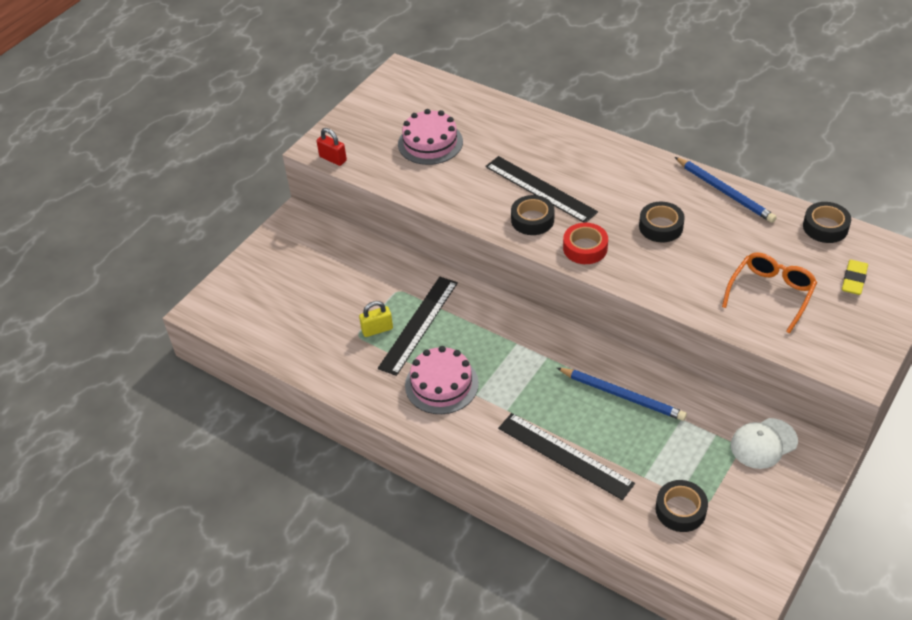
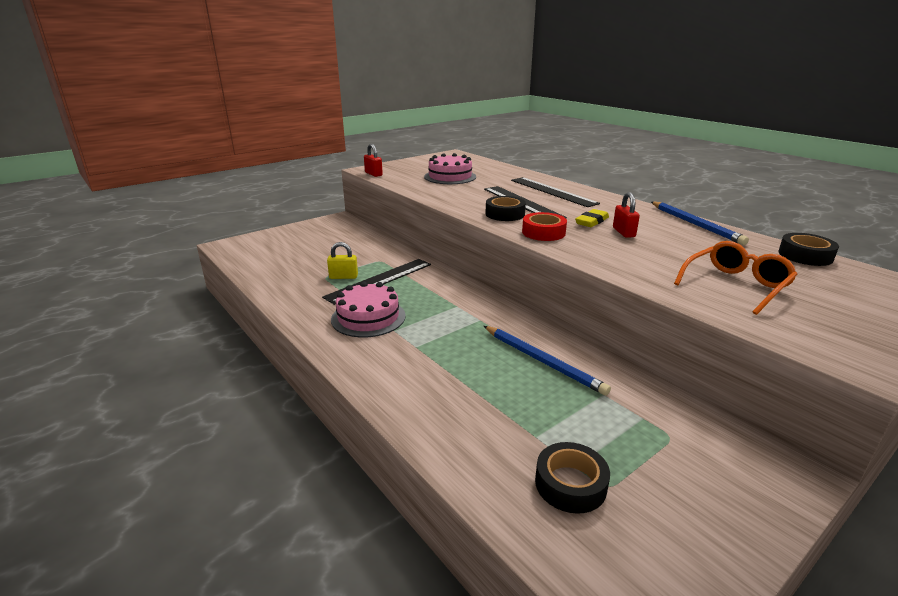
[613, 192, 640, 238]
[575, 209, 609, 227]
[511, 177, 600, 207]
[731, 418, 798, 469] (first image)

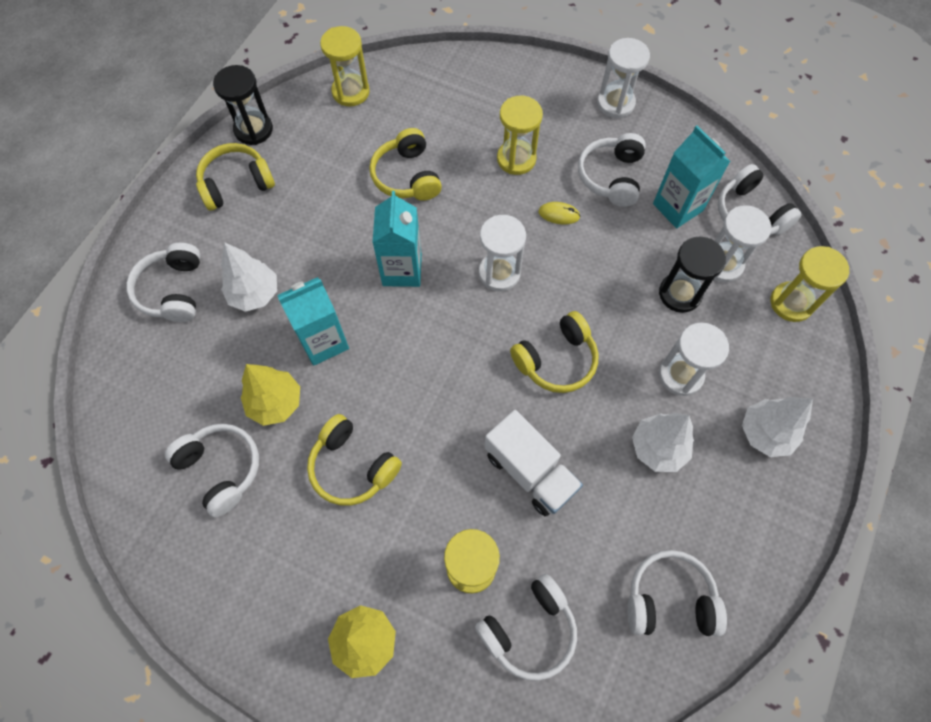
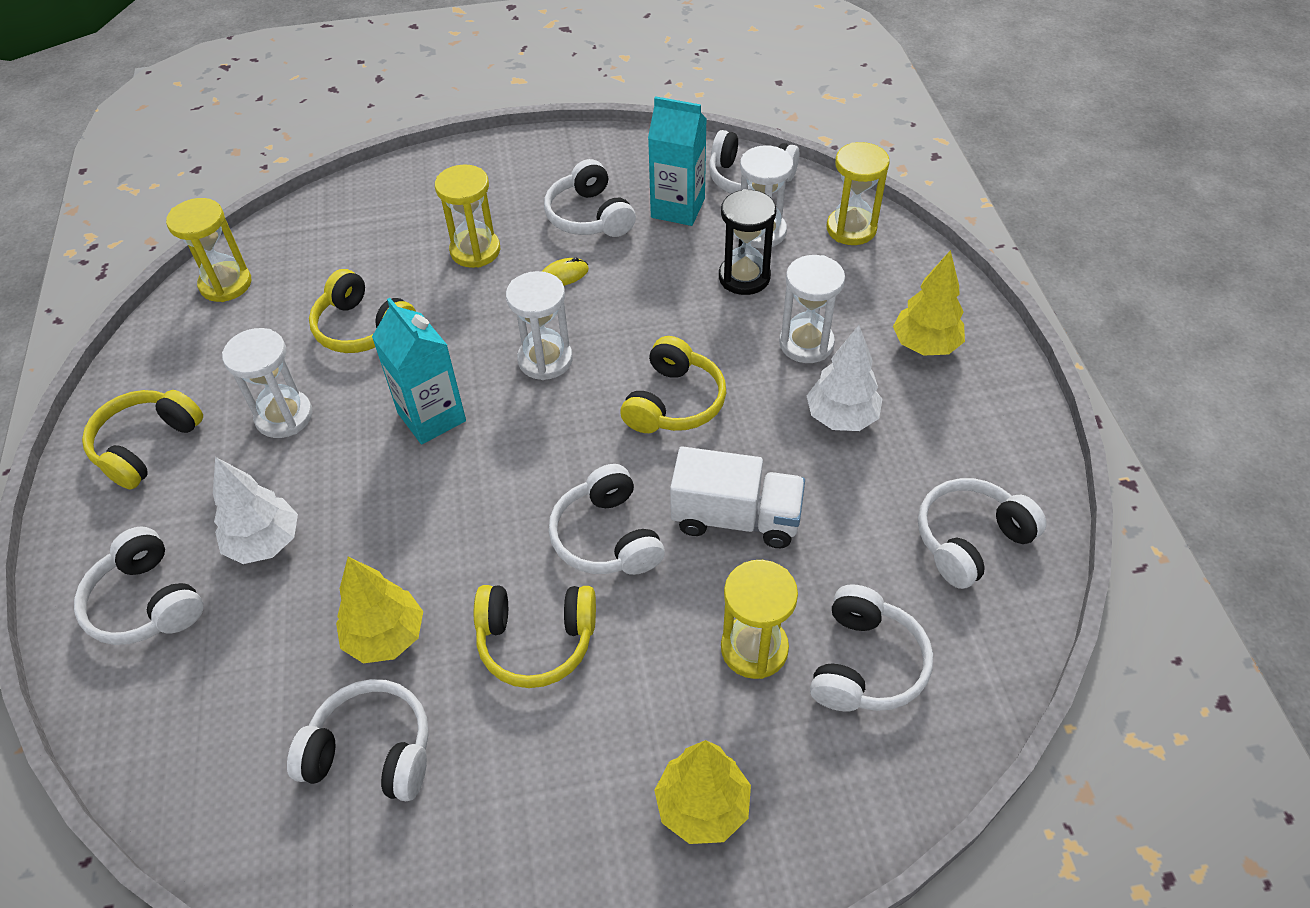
[222, 328, 313, 438]
[213, 65, 273, 145] (first image)
[277, 277, 349, 366] (first image)
[893, 250, 965, 356]
[549, 464, 665, 575]

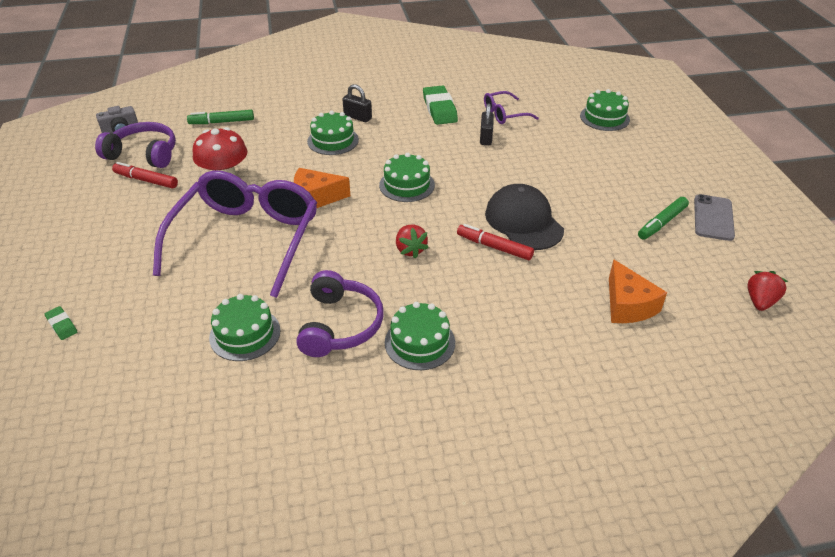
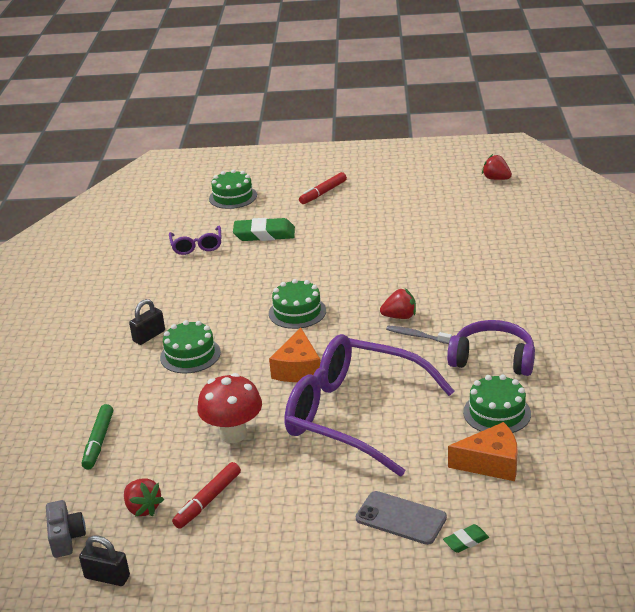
[233, 218, 295, 241]
[79, 535, 130, 586]
[124, 478, 164, 517]
[485, 184, 564, 250] (first image)
[356, 491, 447, 545]
[638, 197, 689, 240] (first image)
[299, 172, 347, 204]
[448, 422, 518, 481]
[385, 302, 455, 370] (first image)
[386, 325, 452, 344]

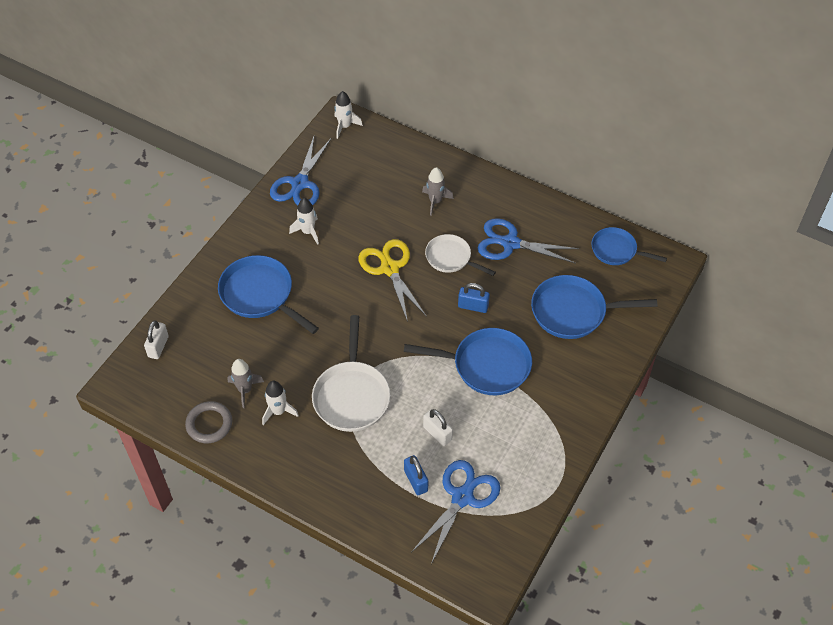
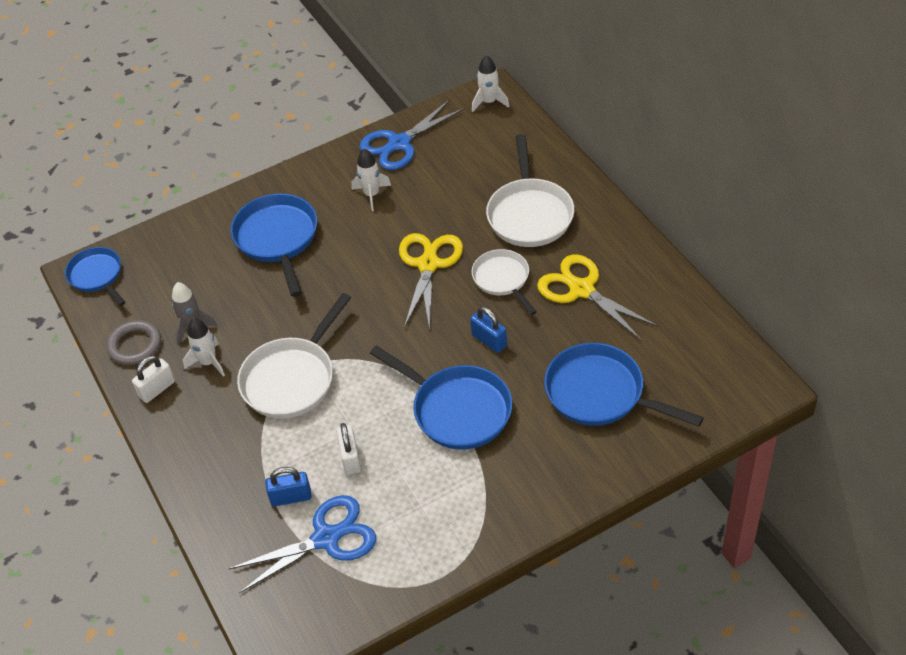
[486, 134, 574, 247]
[537, 255, 658, 341]
[65, 247, 126, 306]
[132, 356, 175, 403]
[265, 467, 311, 506]

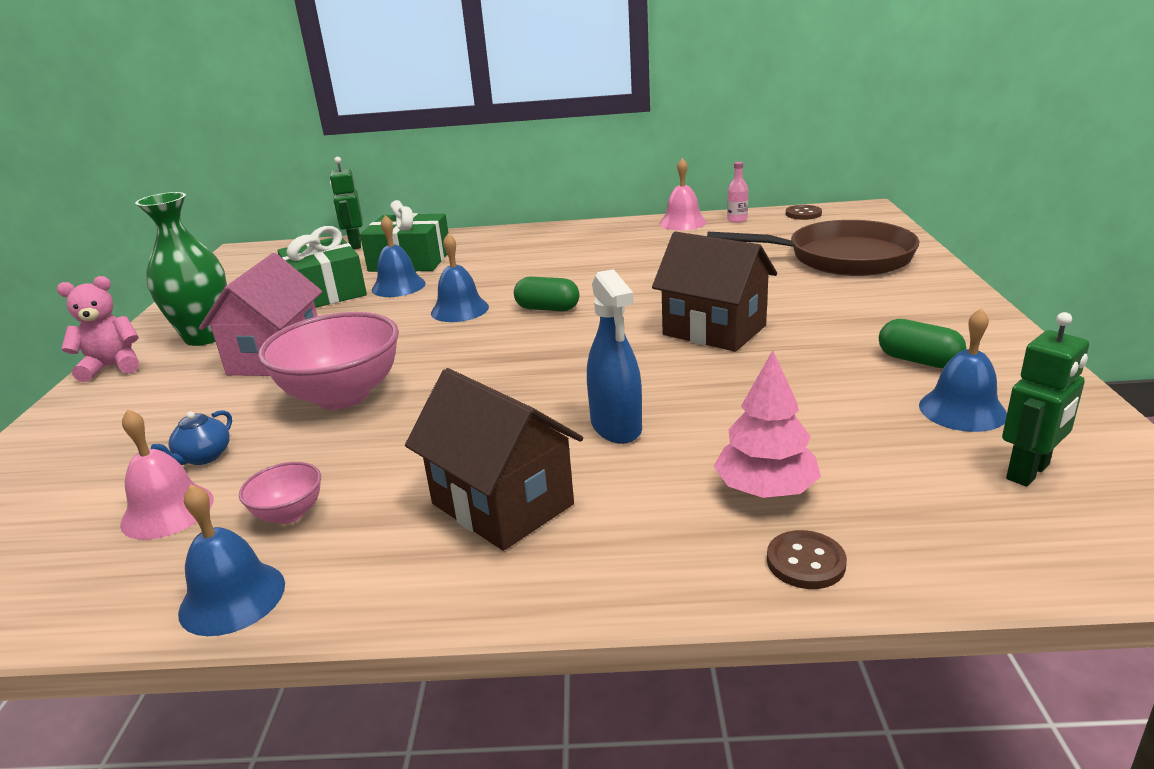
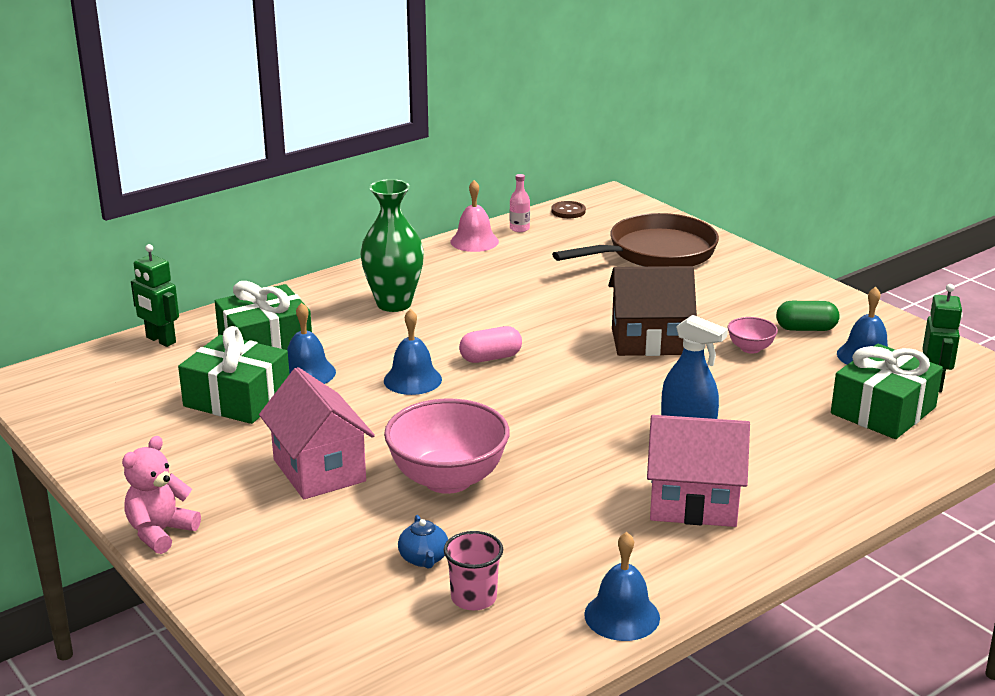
[361, 179, 424, 312]
[459, 326, 522, 363]
[714, 350, 821, 498] (first image)
[647, 415, 750, 527]
[444, 531, 503, 610]
[727, 317, 778, 354]
[767, 530, 847, 589] (first image)
[831, 344, 943, 439]

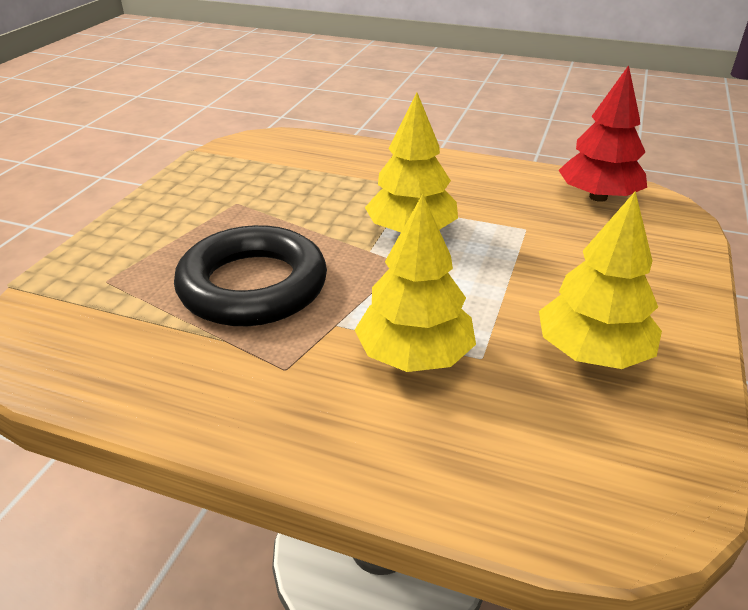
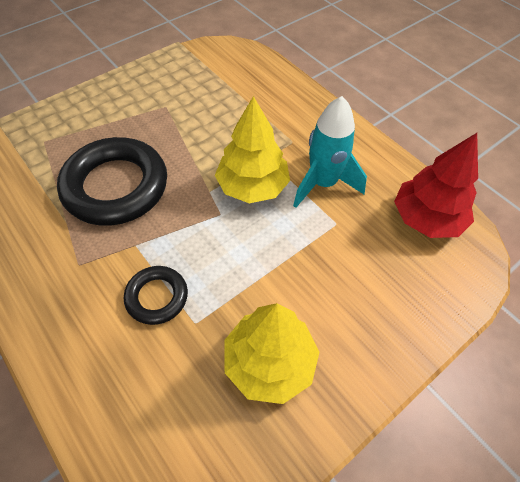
[124, 266, 188, 325]
[293, 96, 367, 208]

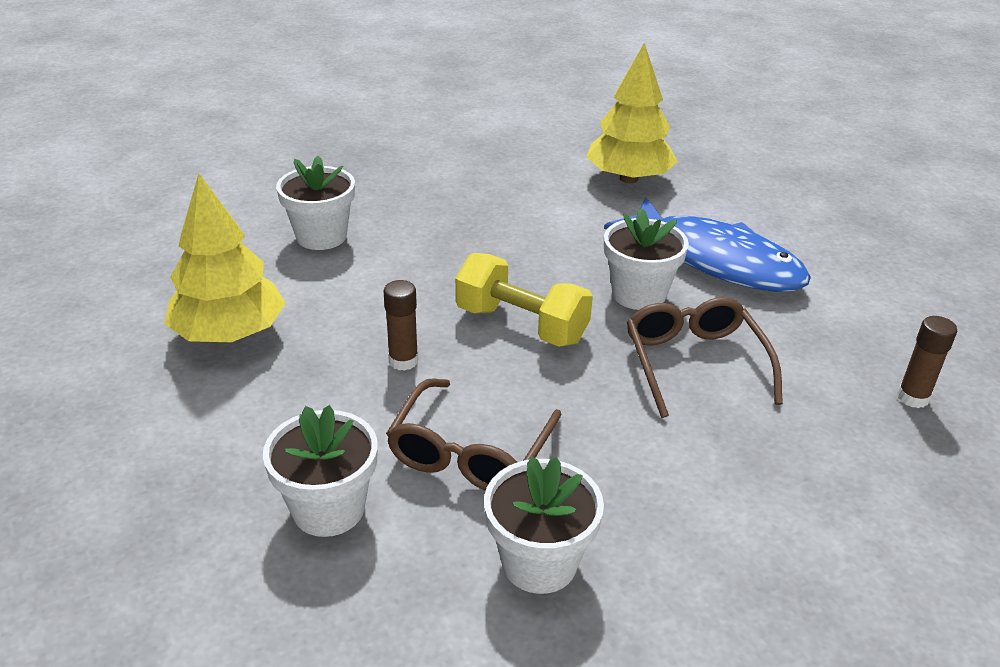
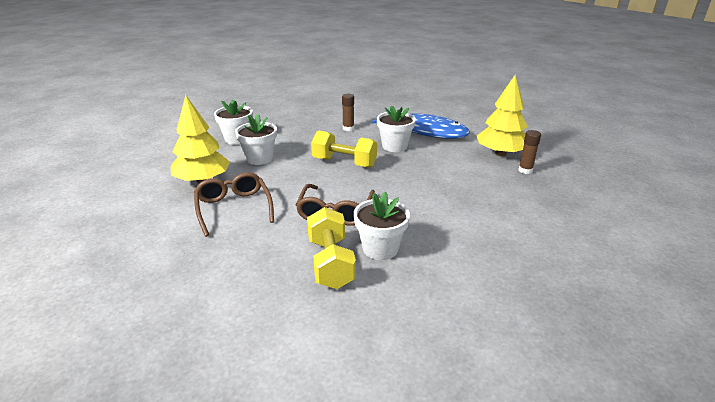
[477, 75, 528, 156]
[342, 93, 354, 131]
[194, 172, 274, 237]
[235, 114, 277, 165]
[307, 207, 356, 289]

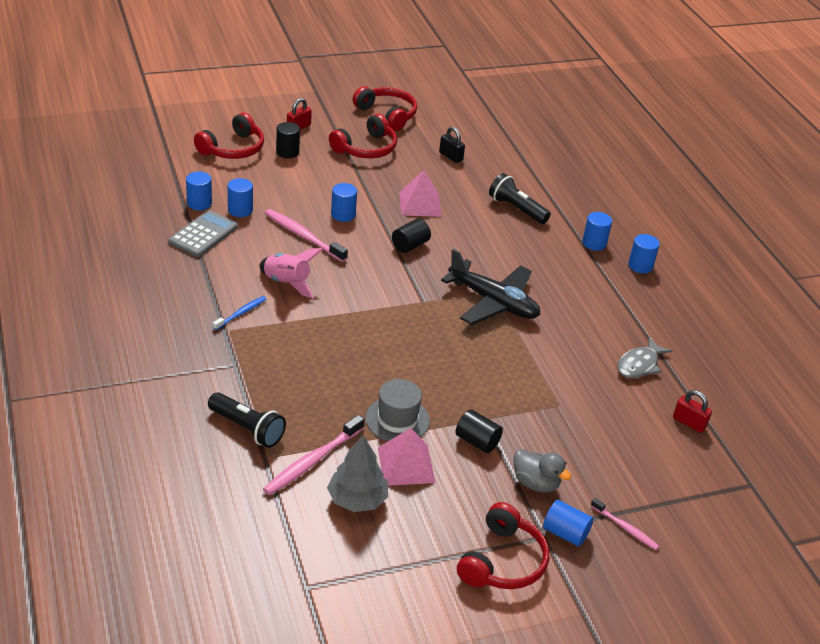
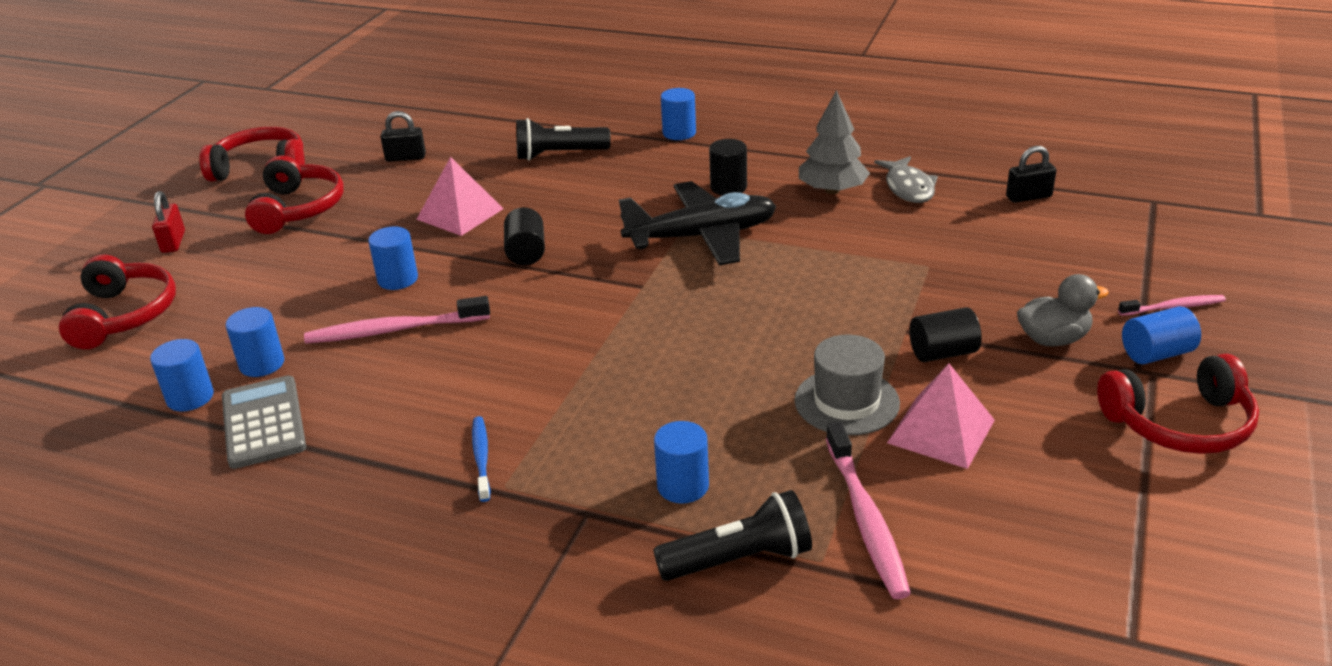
[709, 139, 747, 195]
[654, 421, 709, 504]
[260, 248, 323, 298] (first image)
[1006, 146, 1056, 203]
[799, 90, 870, 194]
[1097, 354, 1259, 454]

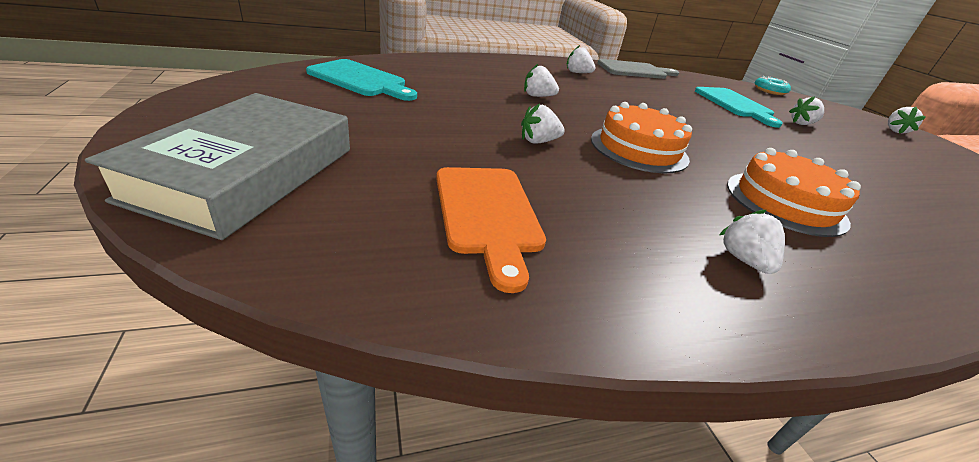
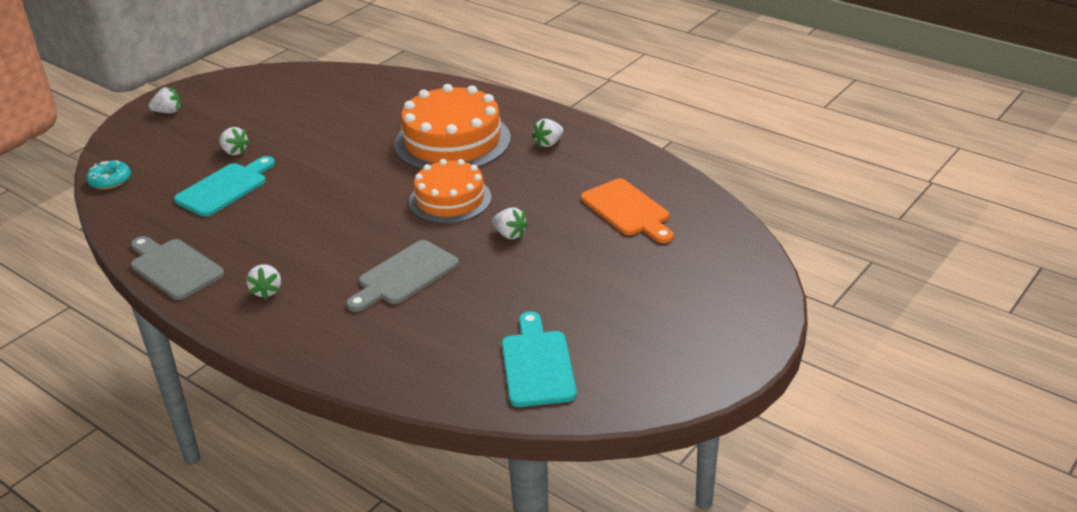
[346, 240, 459, 312]
[85, 93, 350, 240] (first image)
[394, 84, 511, 170]
[581, 179, 674, 243]

